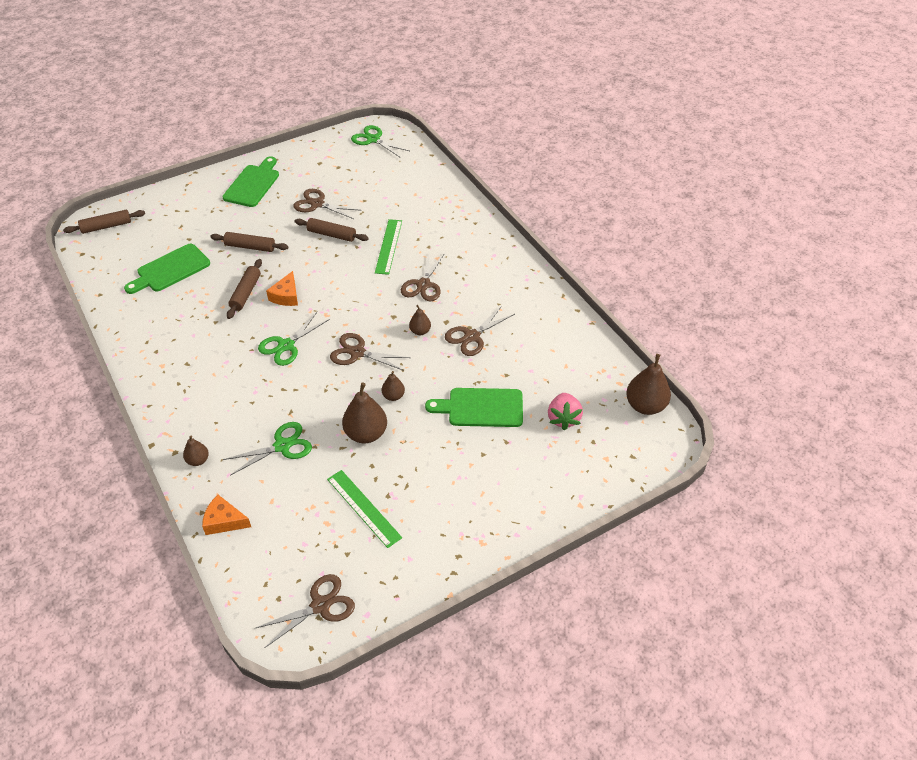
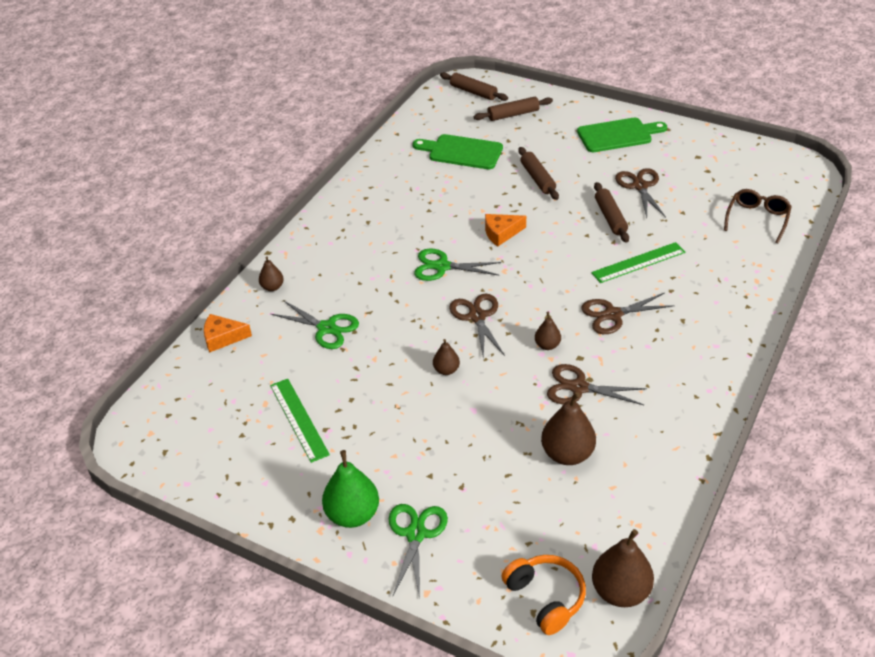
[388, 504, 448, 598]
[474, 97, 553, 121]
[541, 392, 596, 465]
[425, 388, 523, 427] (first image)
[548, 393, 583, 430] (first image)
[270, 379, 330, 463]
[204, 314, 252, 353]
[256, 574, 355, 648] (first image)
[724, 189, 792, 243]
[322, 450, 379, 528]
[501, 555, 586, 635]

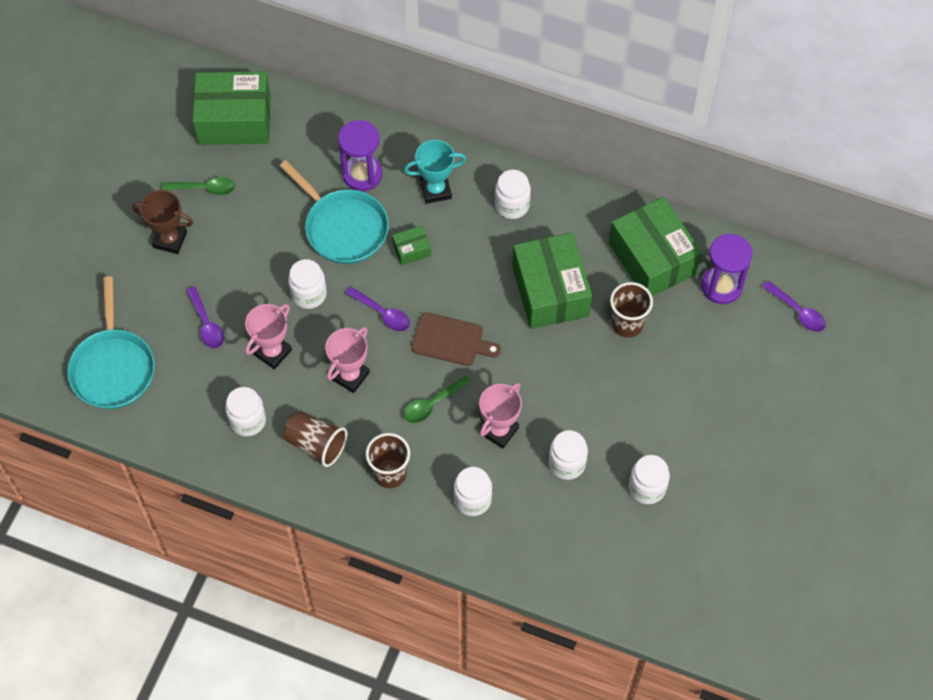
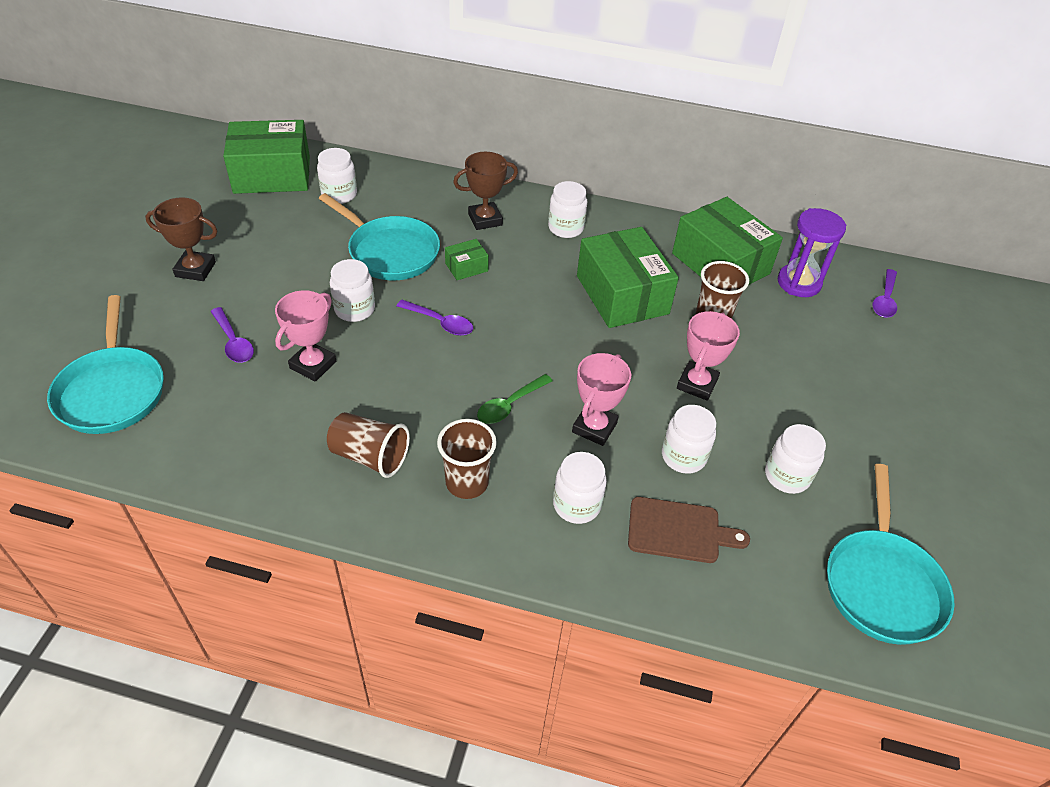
[338, 120, 382, 191] (first image)
[453, 152, 518, 230]
[162, 177, 235, 195] (first image)
[873, 269, 897, 318]
[628, 497, 750, 563]
[677, 311, 740, 401]
[317, 148, 357, 204]
[827, 464, 955, 645]

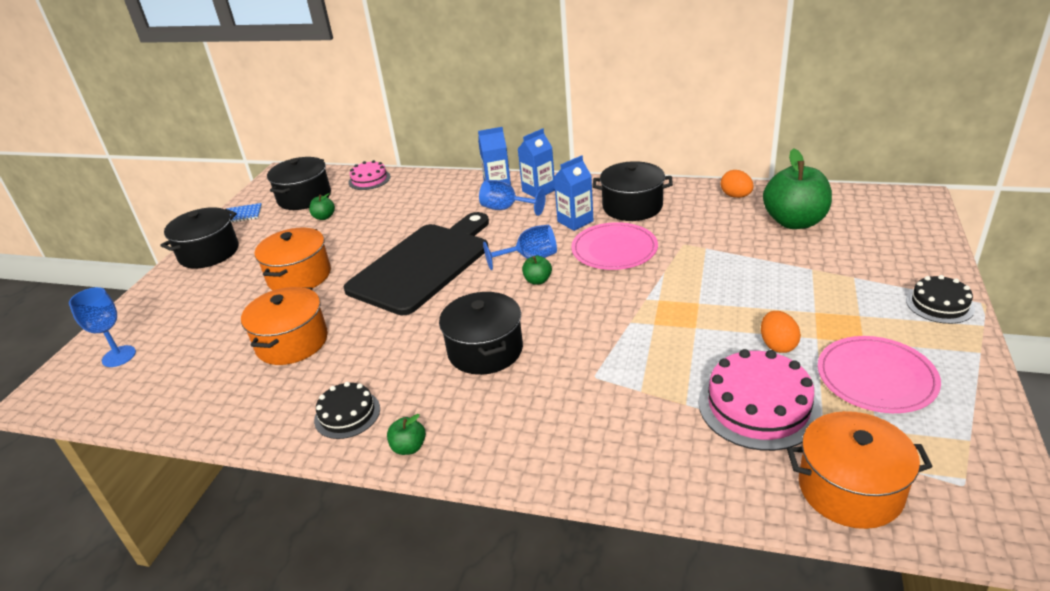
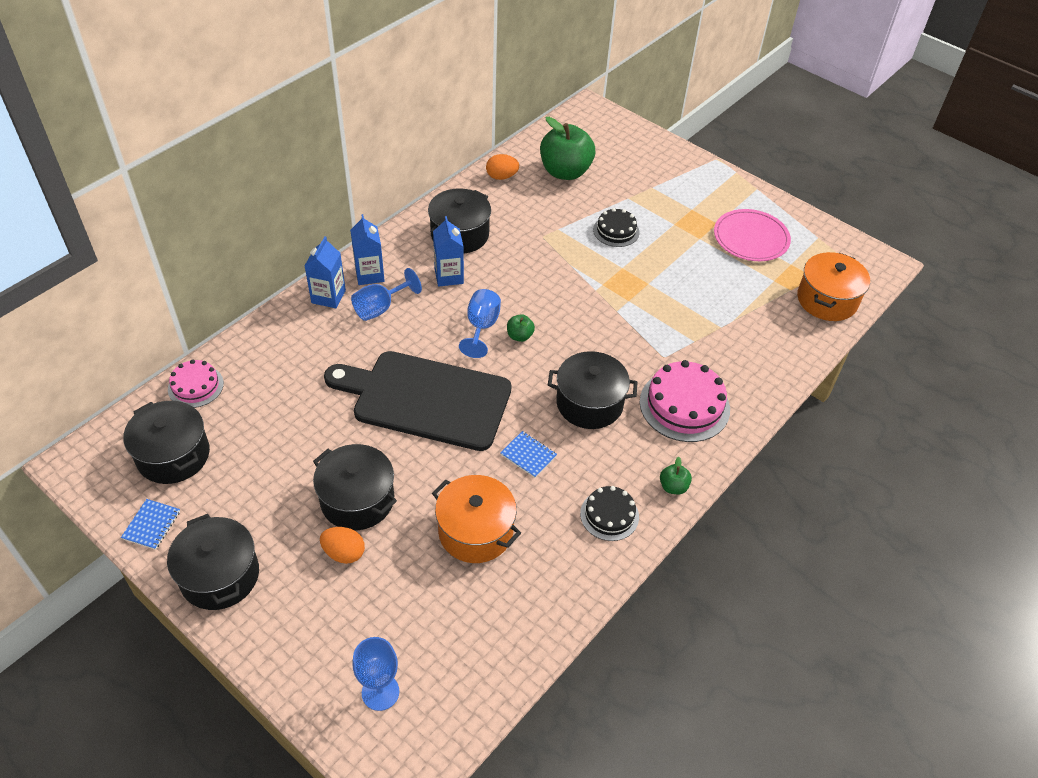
[309, 193, 335, 220] (first image)
[324, 351, 512, 451]
[571, 222, 658, 270] (first image)
[313, 444, 397, 530]
[593, 208, 639, 247]
[320, 527, 365, 564]
[640, 360, 730, 442]
[500, 431, 557, 478]

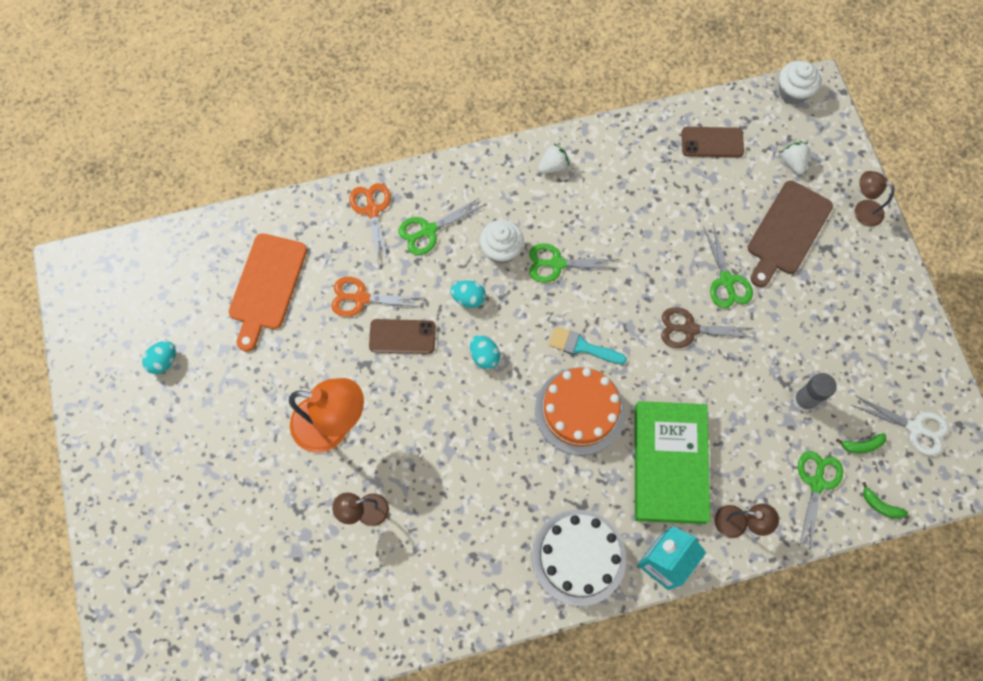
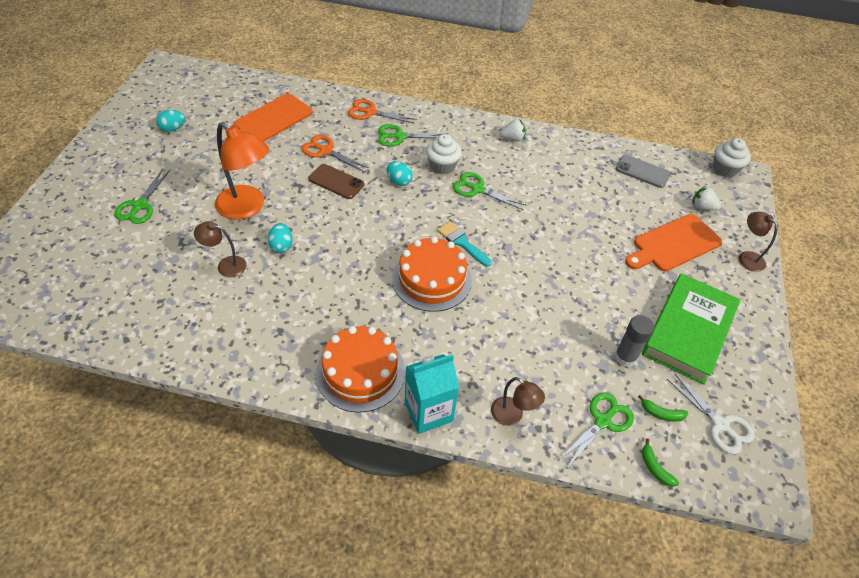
[616, 155, 671, 188]
[692, 186, 721, 211]
[625, 214, 722, 272]
[348, 99, 417, 123]
[114, 169, 170, 224]
[661, 307, 755, 348] (first image)
[268, 223, 293, 253]
[642, 274, 740, 385]
[316, 326, 405, 413]

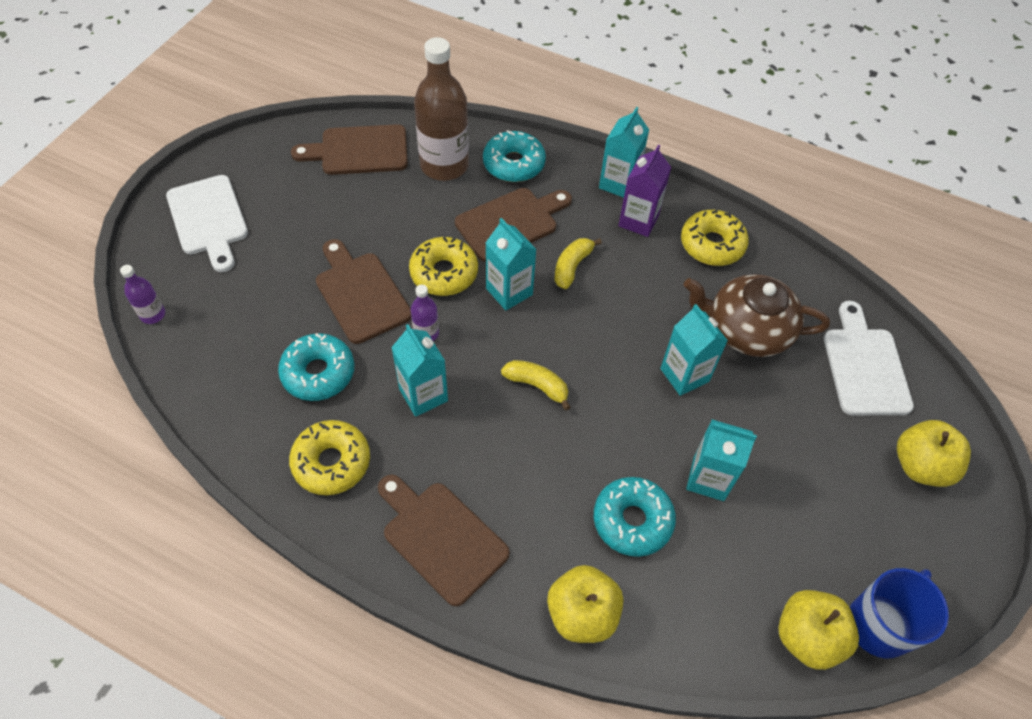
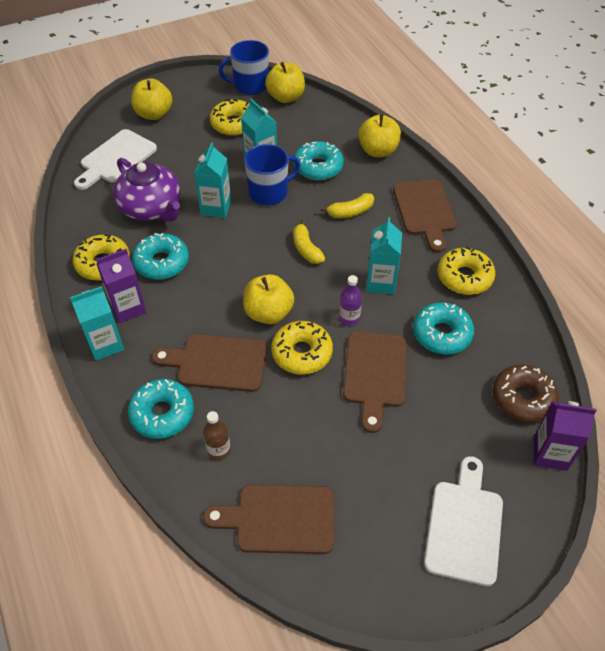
[203, 411, 231, 461]
[203, 485, 334, 554]
[243, 274, 294, 324]
[321, 193, 374, 218]
[534, 401, 597, 471]
[113, 158, 181, 222]
[210, 99, 250, 136]
[244, 144, 300, 205]
[132, 233, 189, 280]
[493, 364, 559, 423]

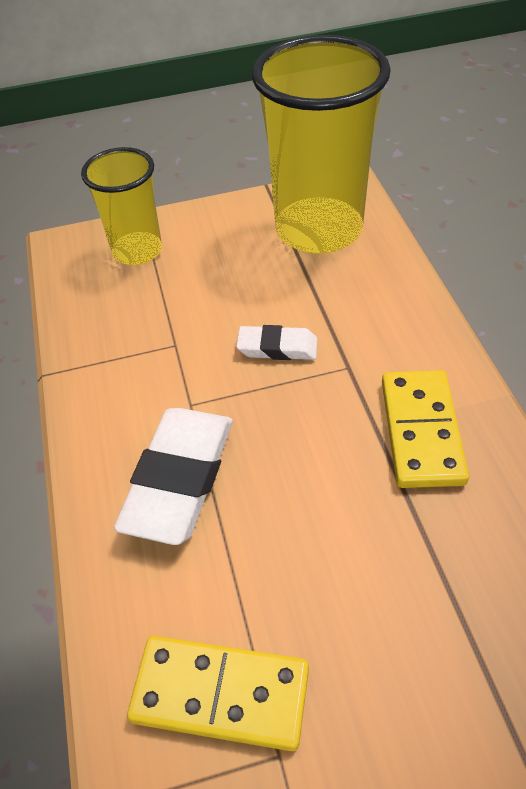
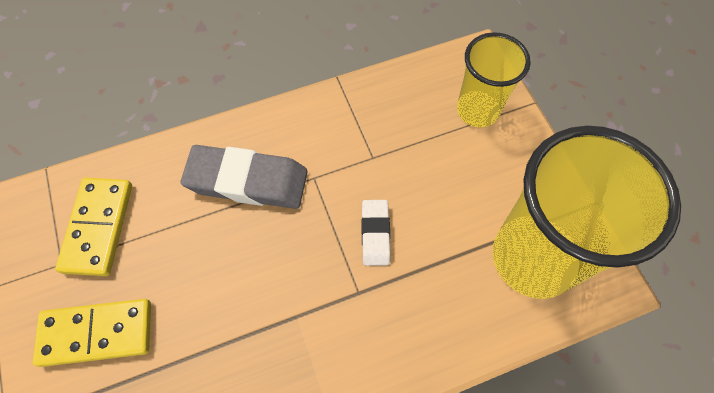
[33, 299, 151, 367]
[181, 145, 307, 209]

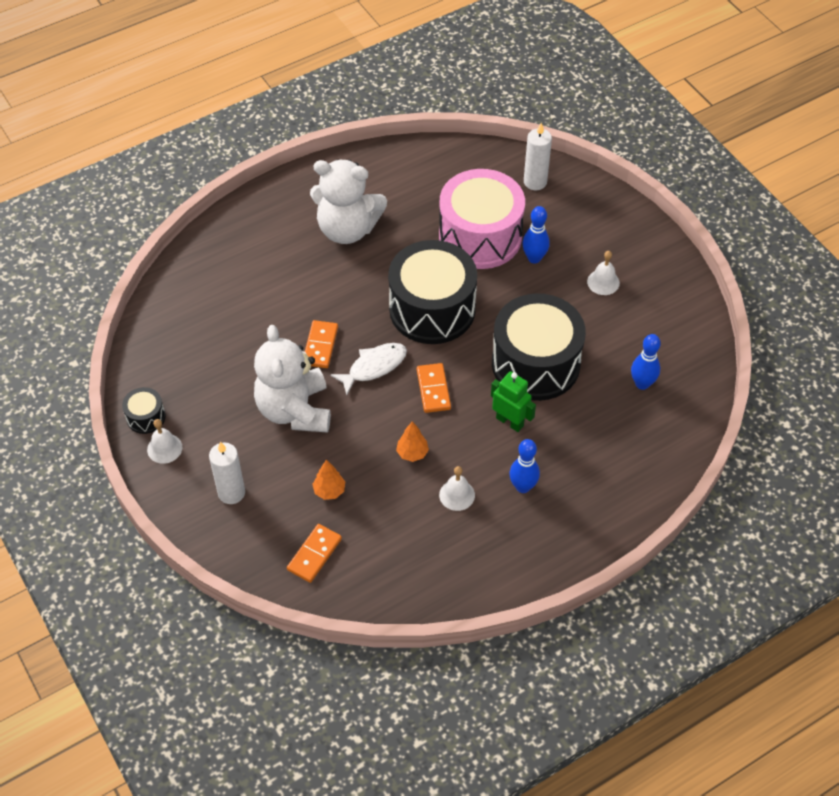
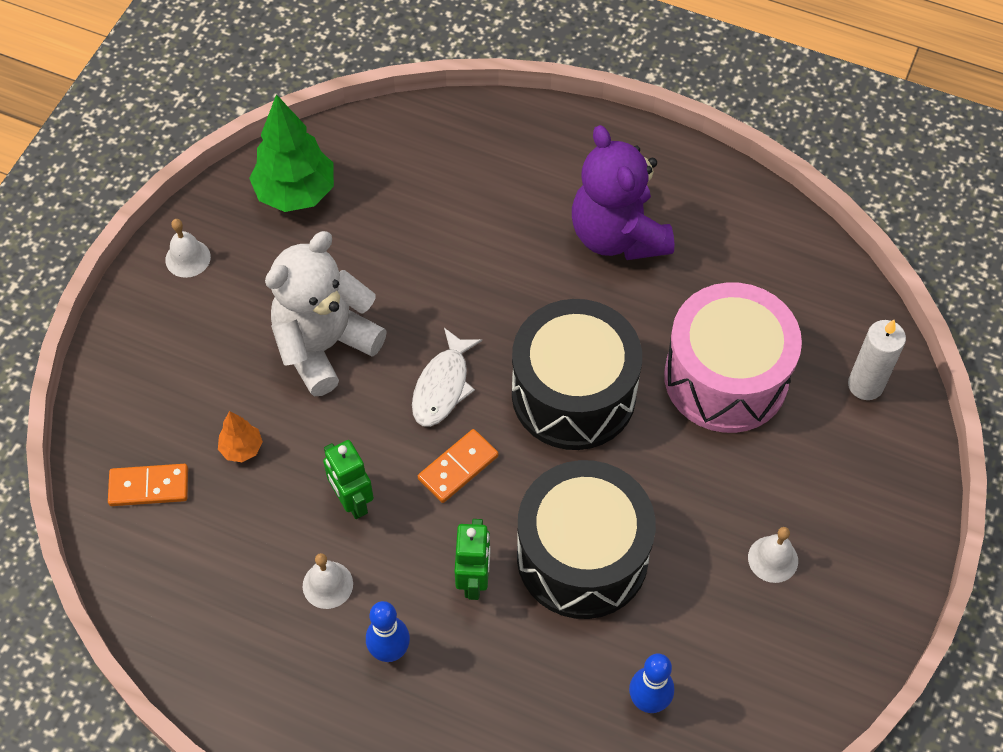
[572, 125, 674, 260]
[522, 206, 550, 264] (first image)
[305, 320, 338, 368] (first image)
[412, 328, 482, 427]
[122, 387, 166, 434] (first image)
[323, 440, 374, 519]
[209, 442, 245, 504] (first image)
[249, 94, 334, 212]

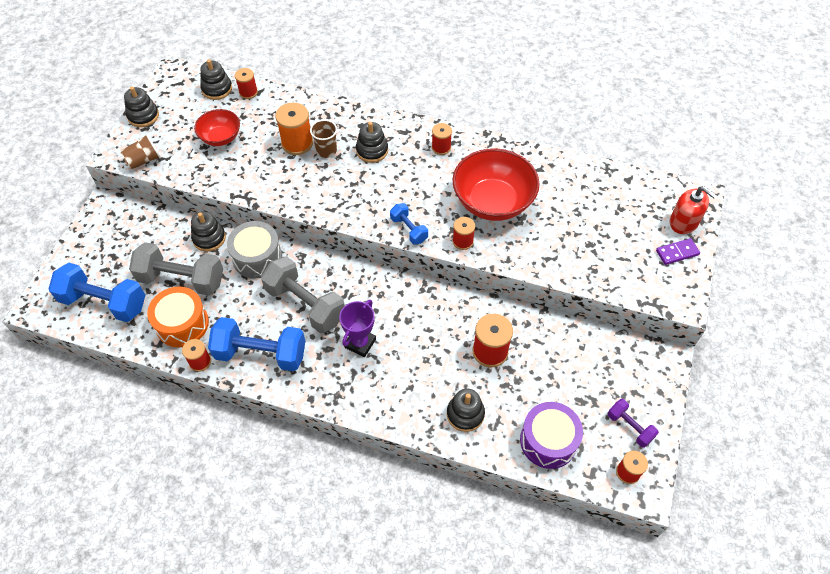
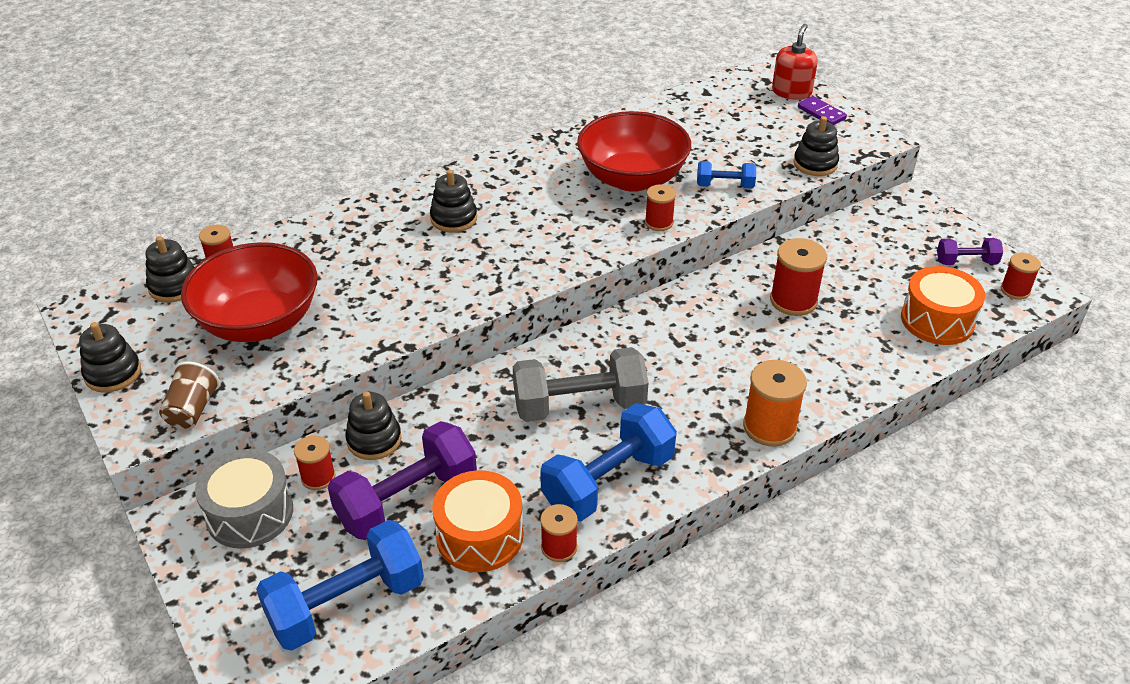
[743, 360, 807, 447]
[181, 242, 318, 342]
[310, 120, 337, 158] (first image)
[294, 435, 336, 490]
[772, 24, 818, 100]
[697, 161, 756, 189]
[195, 449, 293, 548]
[798, 96, 847, 125]
[328, 421, 477, 540]
[339, 300, 376, 357] (first image)
[793, 116, 839, 176]
[901, 266, 985, 345]

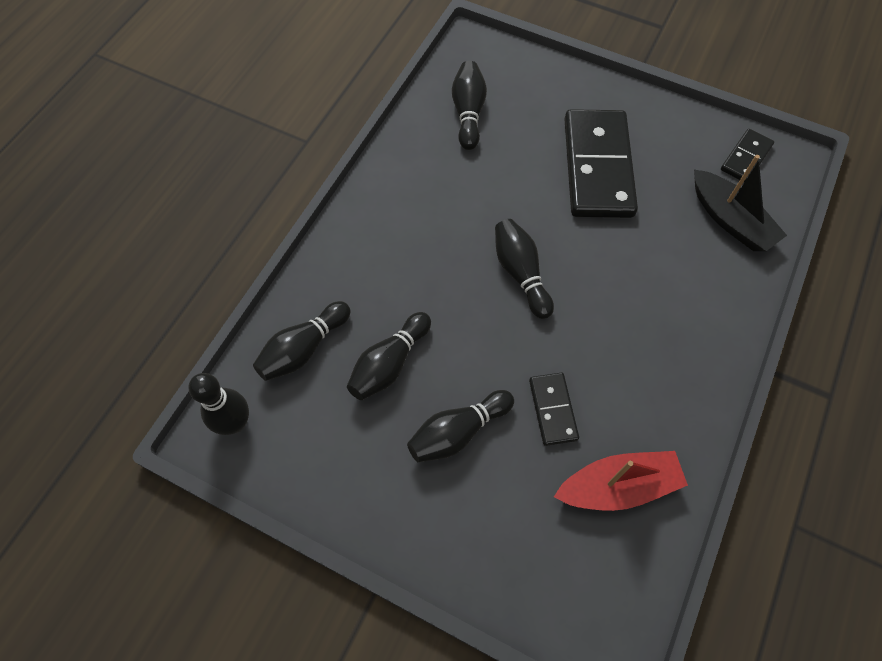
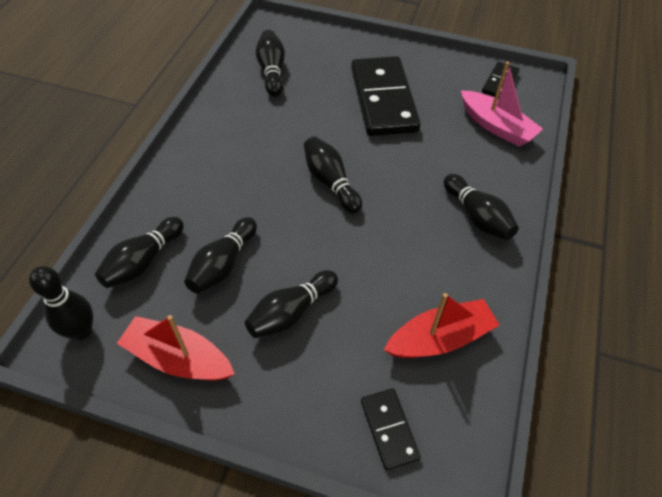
[461, 61, 543, 147]
[361, 388, 421, 470]
[444, 174, 519, 240]
[117, 315, 235, 380]

